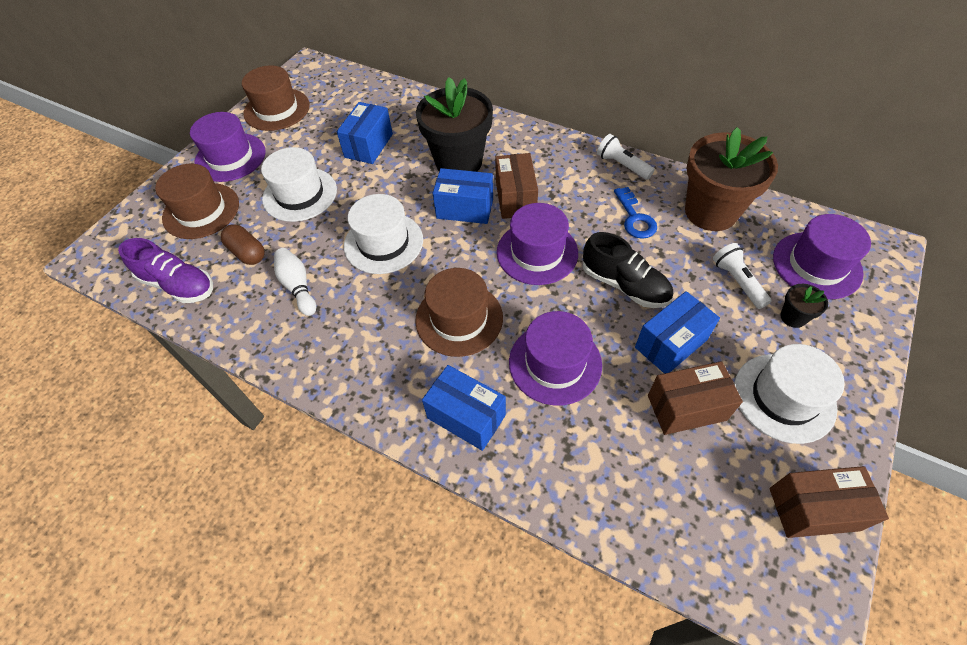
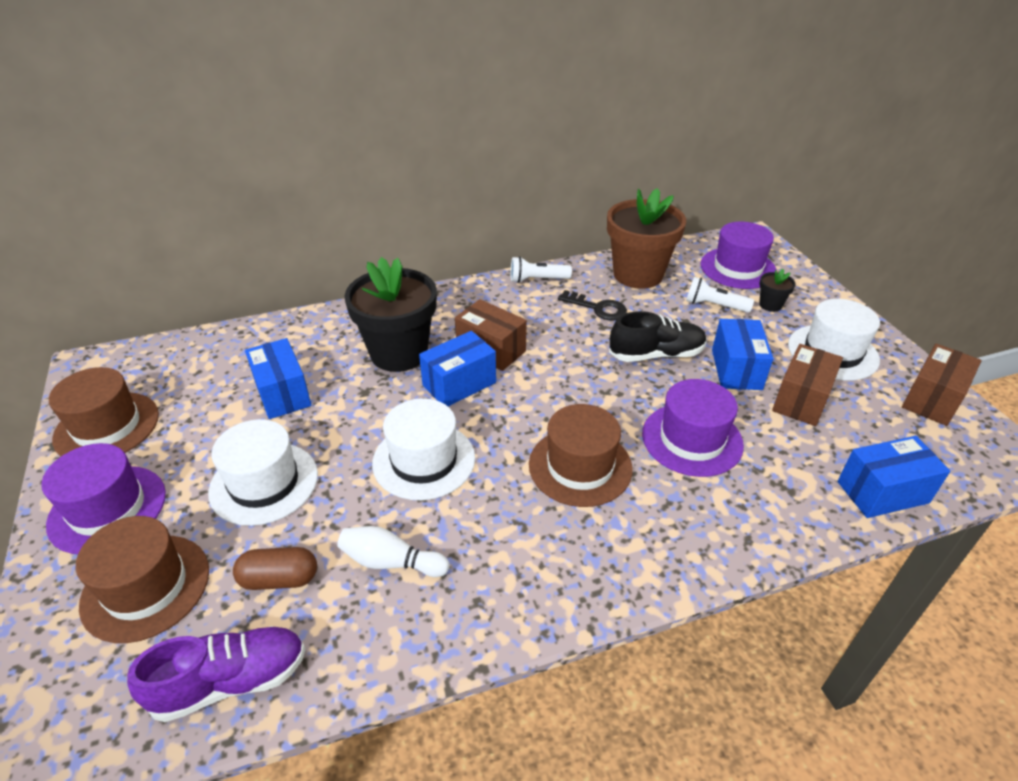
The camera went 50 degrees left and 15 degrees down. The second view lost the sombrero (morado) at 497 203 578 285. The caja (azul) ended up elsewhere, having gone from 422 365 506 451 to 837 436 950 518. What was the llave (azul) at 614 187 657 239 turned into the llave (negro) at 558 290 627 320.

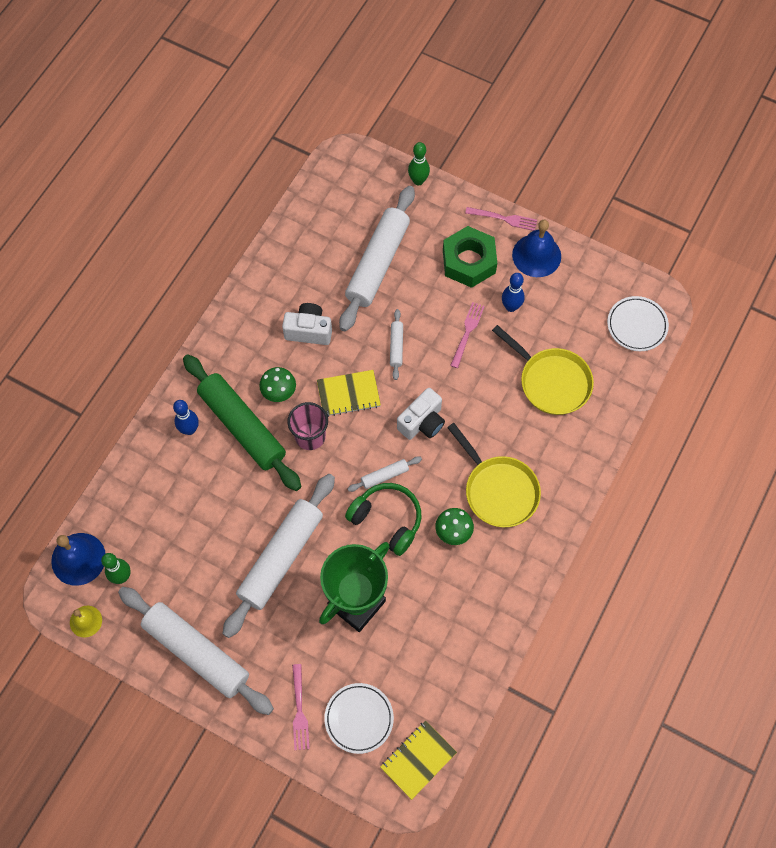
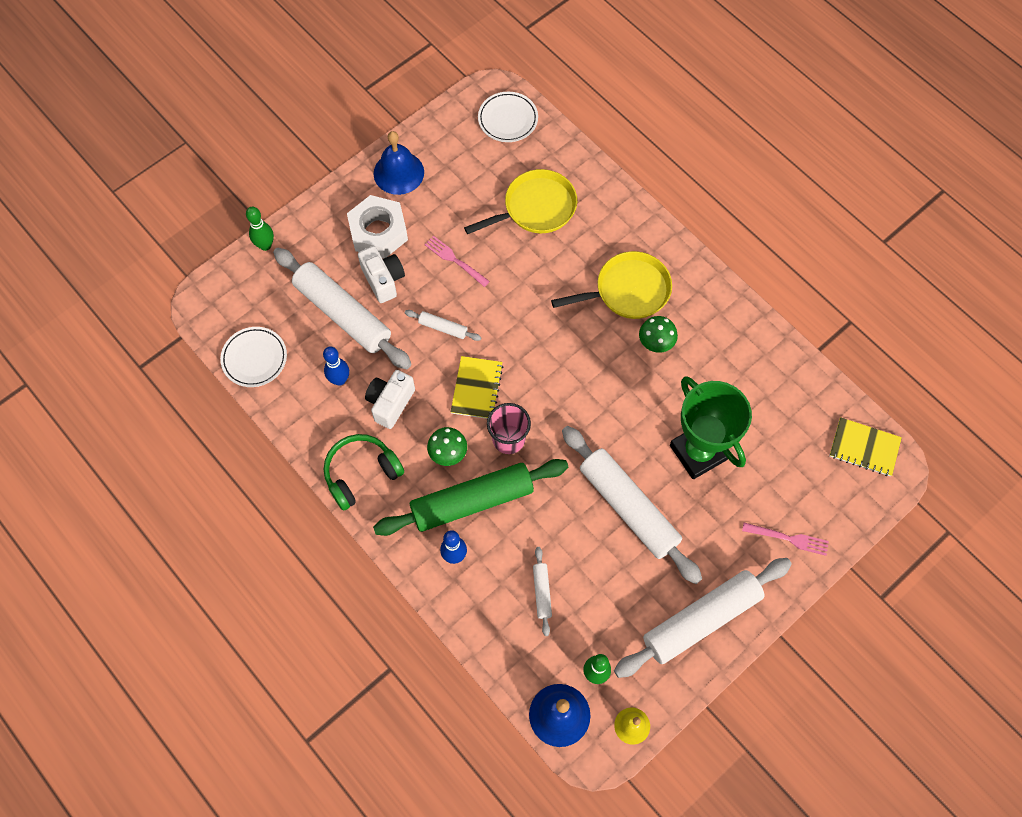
The camera went 70 degrees left and 0 degrees up. The second view lost the tenedor (rosa) at 465 207 537 231. The plato (blanco) ended up elsewhere, having gone from 324 683 394 754 to 220 327 287 387. The auriculares (verde) ended up elsewhere, having gone from 345 483 421 556 to 324 434 404 510. The rodillo (blanco) ended up elsewhere, having gone from 348 456 422 492 to 533 547 552 636. The cámara (blanco) ended up elsewhere, having gone from 397 388 445 440 to 358 246 405 303. The bolo (azul) ended up elsewhere, having gone from 502 273 525 312 to 323 347 349 386. What was the tuerca (verde) at 443 226 497 288 turned into the tuerca (blanco) at 347 195 408 259. The cuaderno (amarillo) at 380 720 457 800 ended up facing another way, 45 degrees counterclockwise from before.

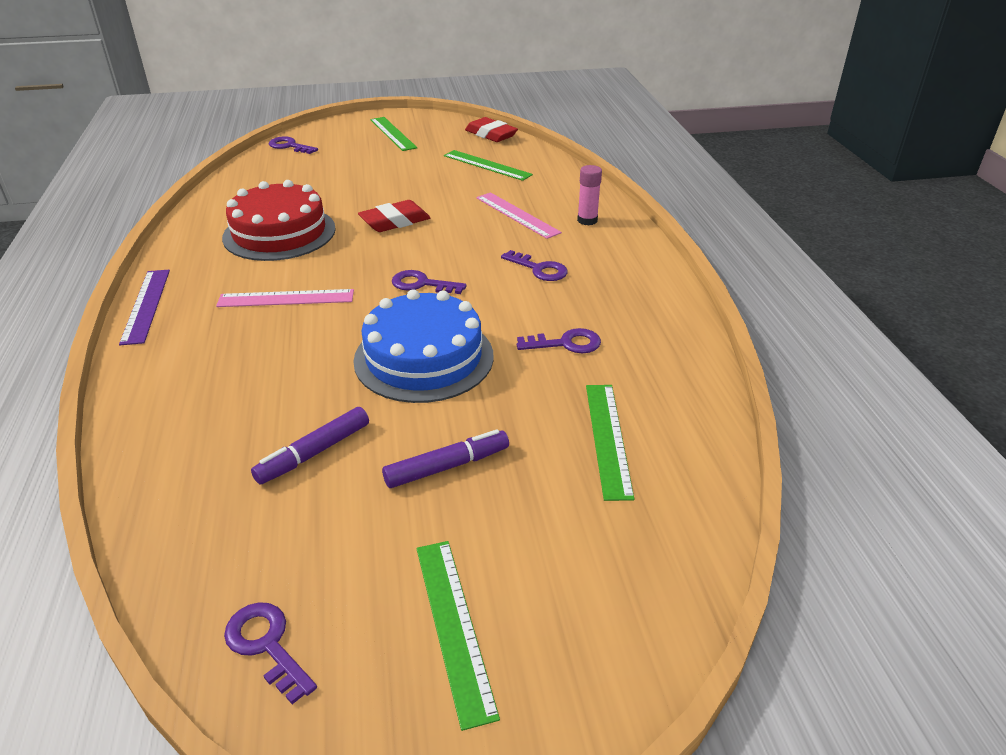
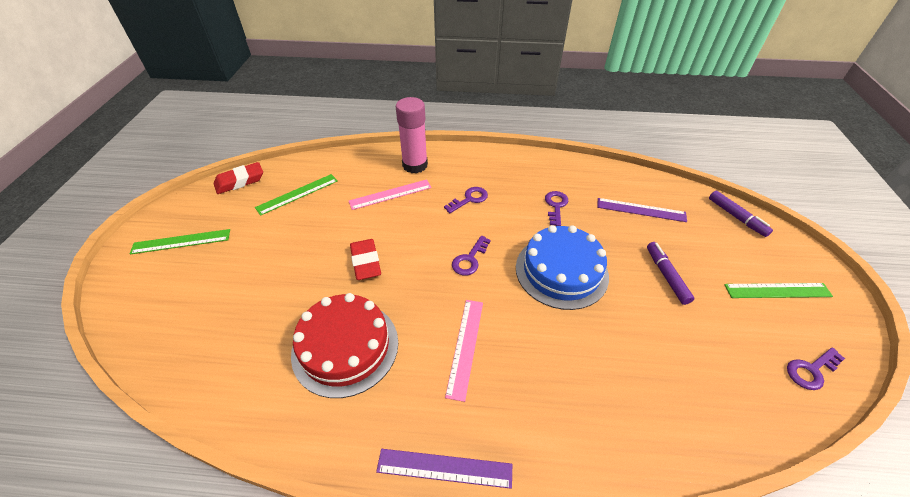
The camera went 75 degrees left and 10 degrees up. The second view lost the llave (morado) at 269 136 318 154. The rotulador (morado) ended up elsewhere, having gone from 251 407 369 484 to 709 191 773 237. What was the regla (verde) at 586 385 634 501 turned into the regla (morado) at 597 198 687 222. The size of the barra de pegamento (rosa) at 577 165 602 225 changed by a factor of 1.83.

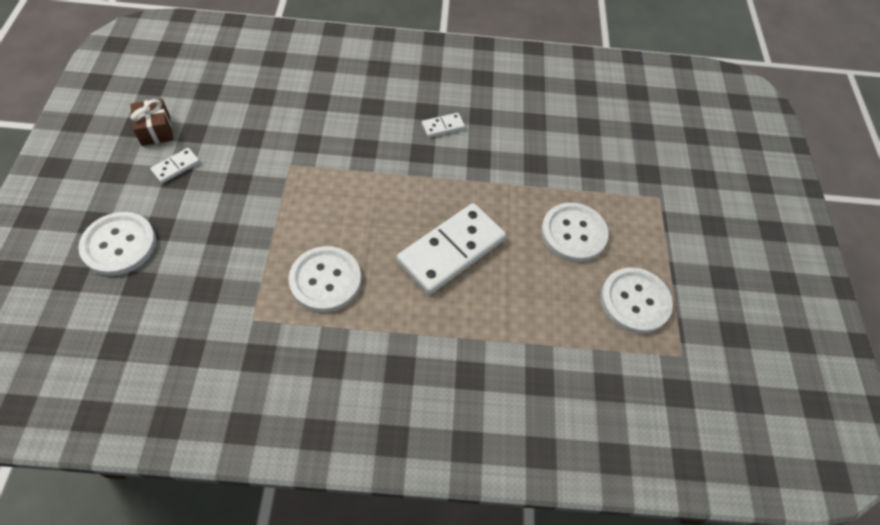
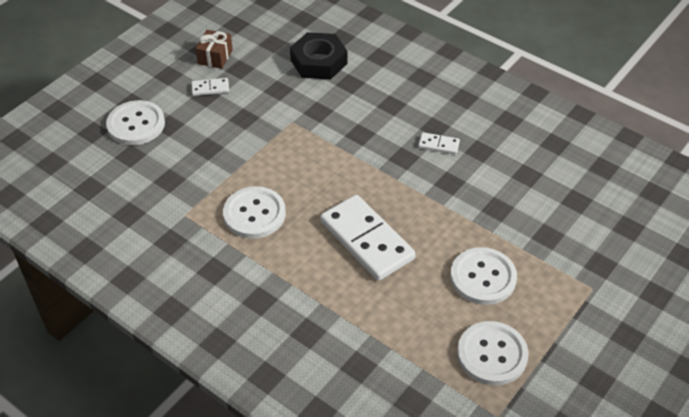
The camera went 40 degrees right and 10 degrees down. The second view gained the tuerca (negro) at 290 32 347 80. The ficha de dominó (blanco) at 397 203 506 295 ended up facing another way, 60 degrees clockwise from before.

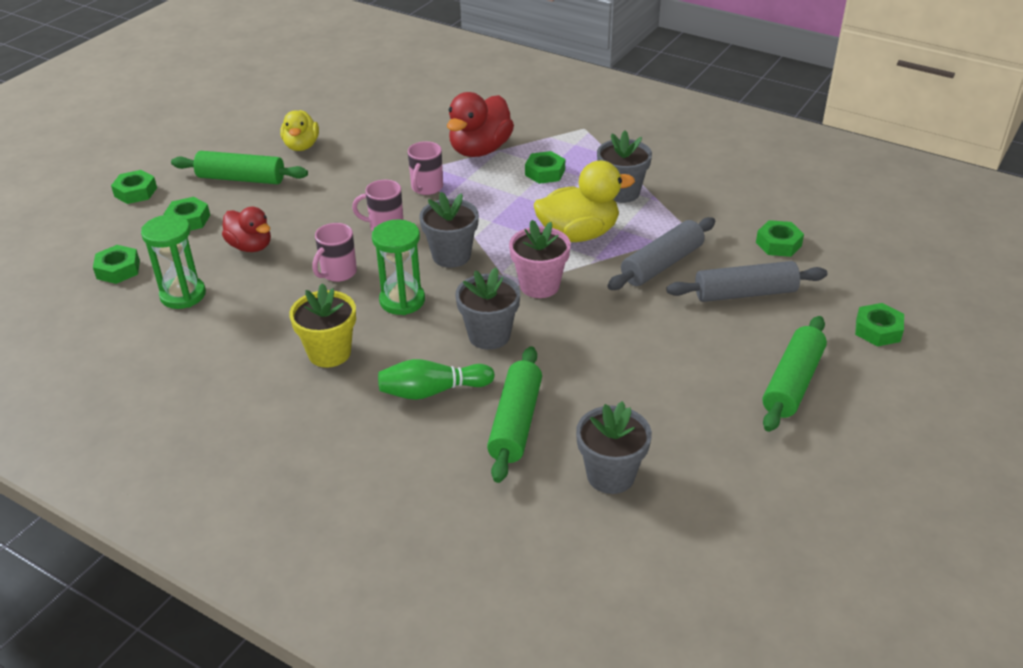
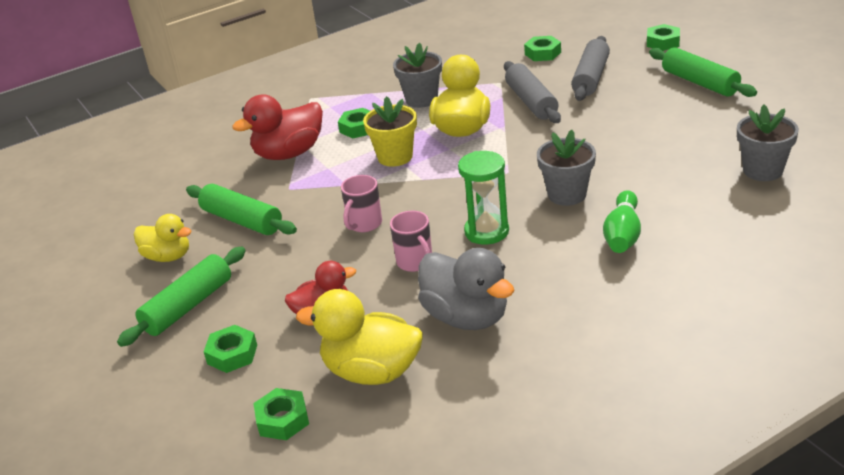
The camera went 60 degrees left and 5 degrees down. The second view lost the tuerca (verde) at 111 170 157 204. The second view lost the taza (rosa) at 408 141 443 195. The second view lost the maceta (gris) at 420 192 479 268. The second view lost the maceta (rosa) at 509 220 571 298. The second view gained the pato (gris) at 418 248 514 330. The maceta (amarillo) ended up elsewhere, having gone from 289 283 356 368 to 363 96 417 167. The rodillo (verde) ended up elsewhere, having gone from 487 346 542 483 to 186 184 297 235. Where the reloj de arena (verde) stood at 141 214 206 309, the pato (amarillo) came to stand at 296 289 423 385. The pato (rojo) at 447 92 514 157 ended up facing another way, 90 degrees clockwise from before.

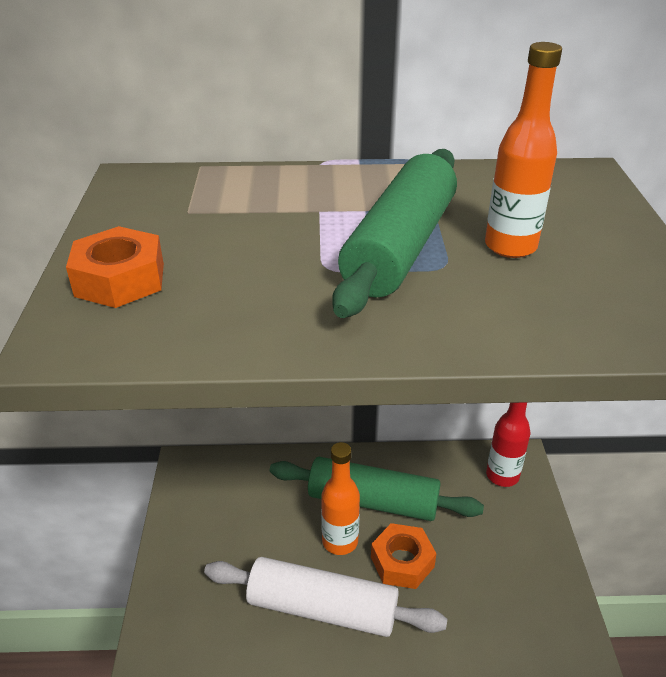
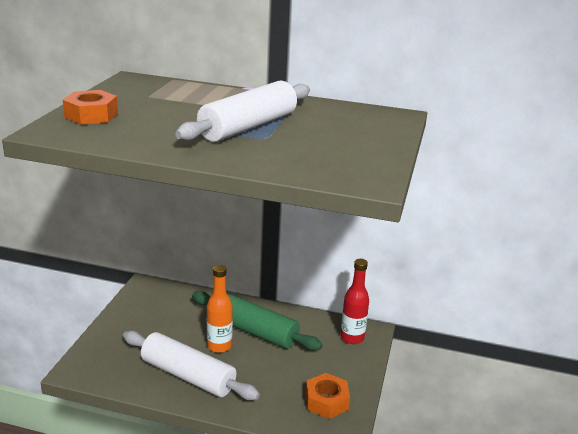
The camera went 15 degrees right and 10 degrees down. The second view lost the botella (naranja) at 485 42 562 258. The tuerca (naranja) ended up elsewhere, having gone from 371 523 437 589 to 306 373 350 419. What was the rodillo (verde) at 332 149 457 318 turned into the rodillo (blanco) at 175 81 310 142.

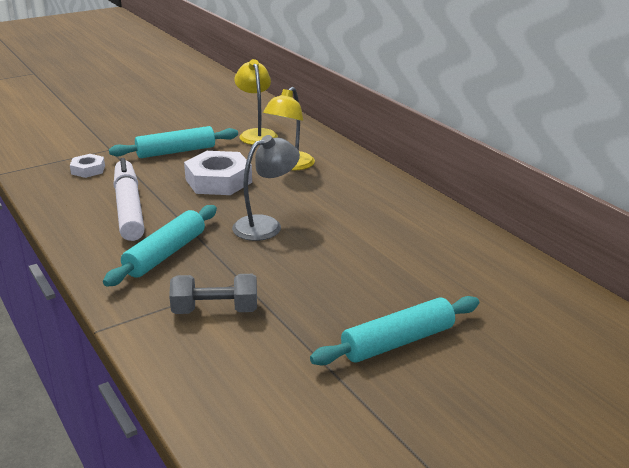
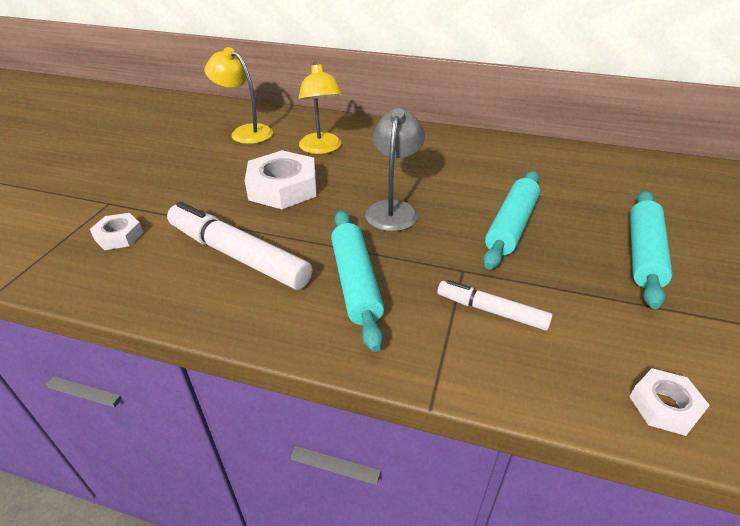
The camera went 40 degrees left and 10 degrees up. The second view gained the tuerca (blanco) at 629 368 710 436. The rodillo (turquesa) ended up elsewhere, having gone from 109 126 238 158 to 483 171 540 270. Where the mancuerna (gris) stood at 169 274 257 314, the rotulador (blanco) came to stand at 437 280 553 331.

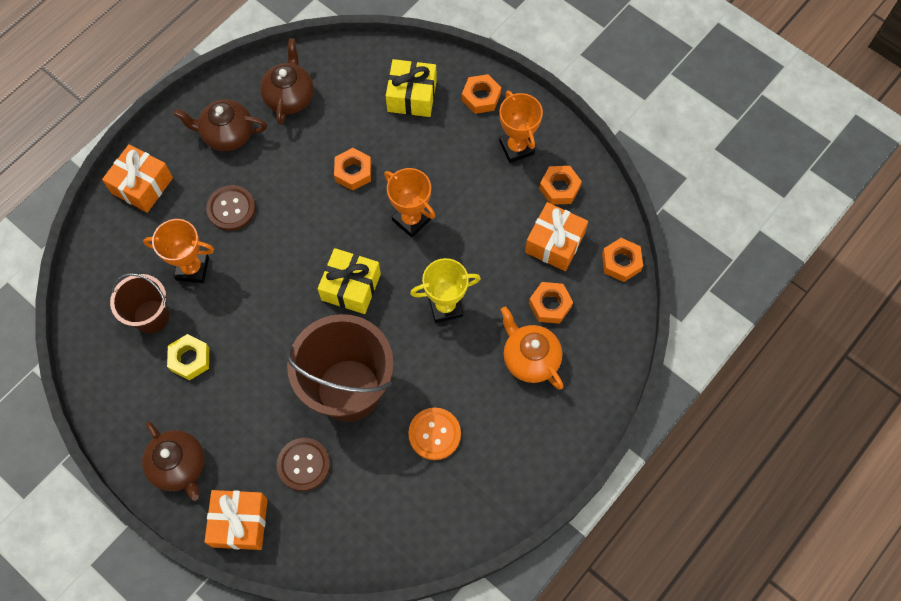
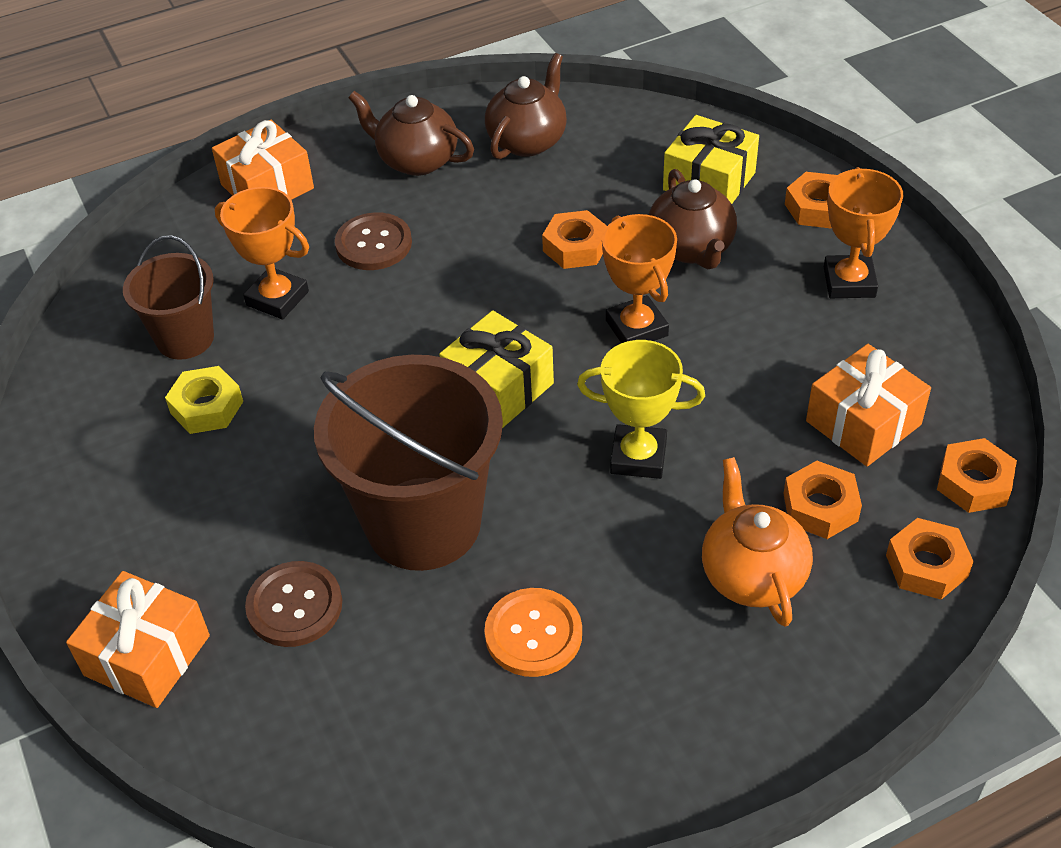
The camera went 25 degrees right and 20 degrees down. The tetera (marrón) ended up elsewhere, having gone from 142 422 204 501 to 649 169 737 269. The tuerca (naranja) ended up elsewhere, having gone from 539 166 582 205 to 886 518 974 600.

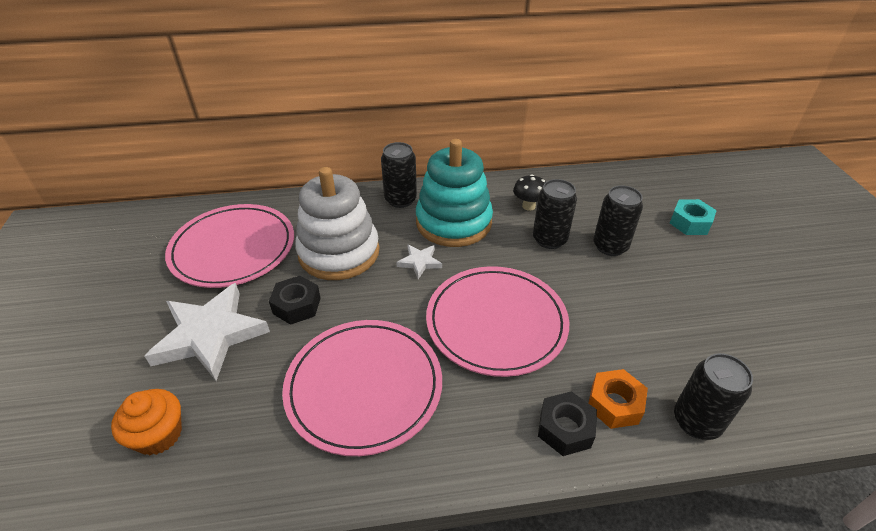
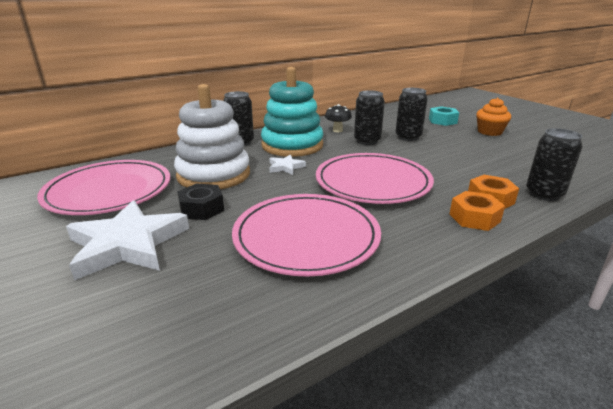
The camera went 25 degrees left and 15 degrees down. The magdalena (naranja) ended up elsewhere, having gone from 111 389 182 455 to 476 98 511 136. What was the tuerca (negro) at 538 391 597 456 turned into the tuerca (naranja) at 450 191 505 231.

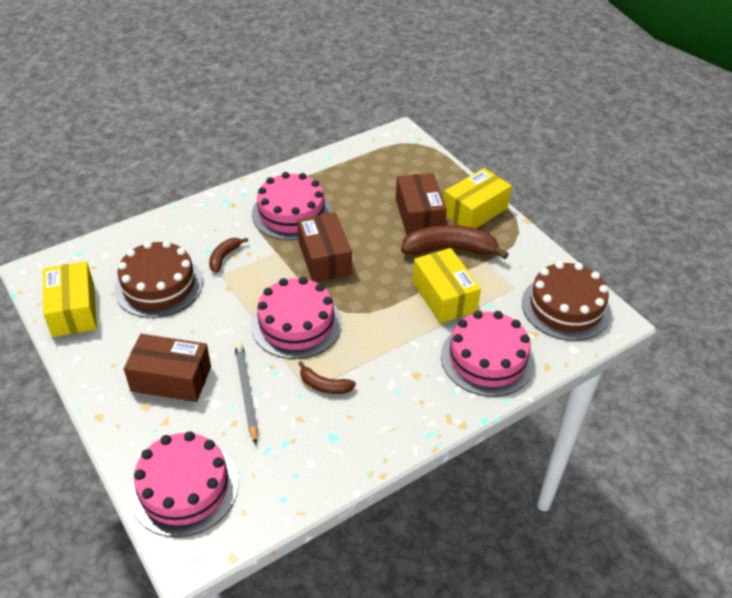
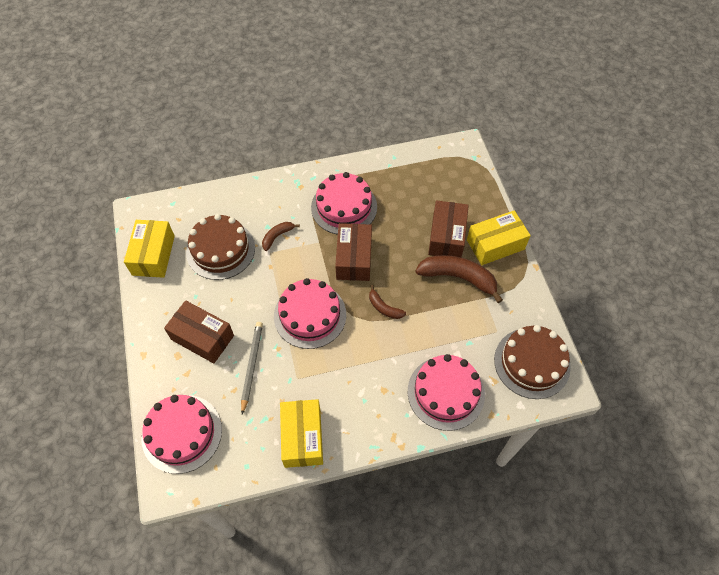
The camera went 20 degrees right and 15 degrees up. The plátano (marrón) ended up elsewhere, having gone from 298 361 356 394 to 369 285 406 319. The caja (amarillo) ended up elsewhere, having gone from 412 248 481 324 to 280 399 323 468.

